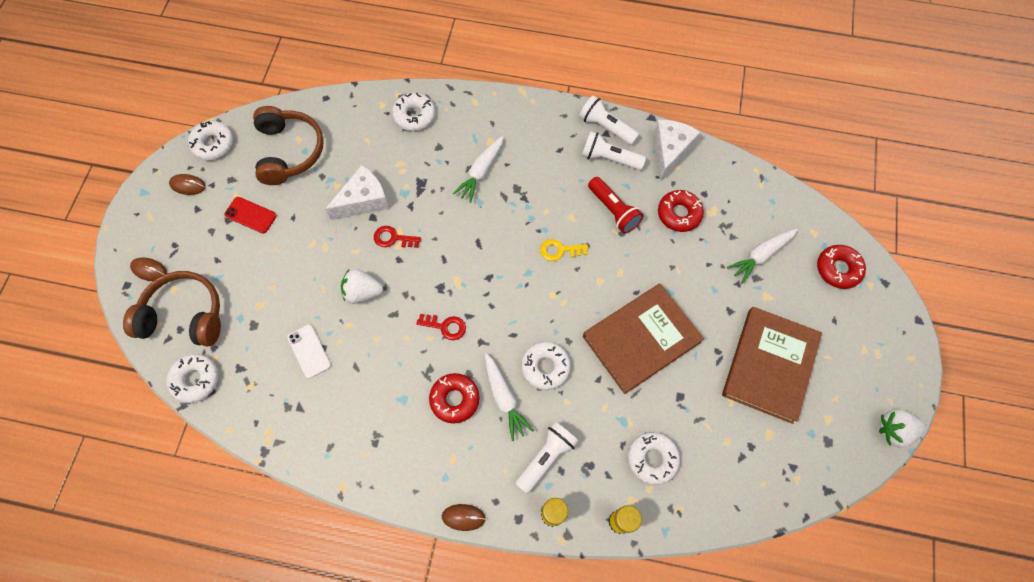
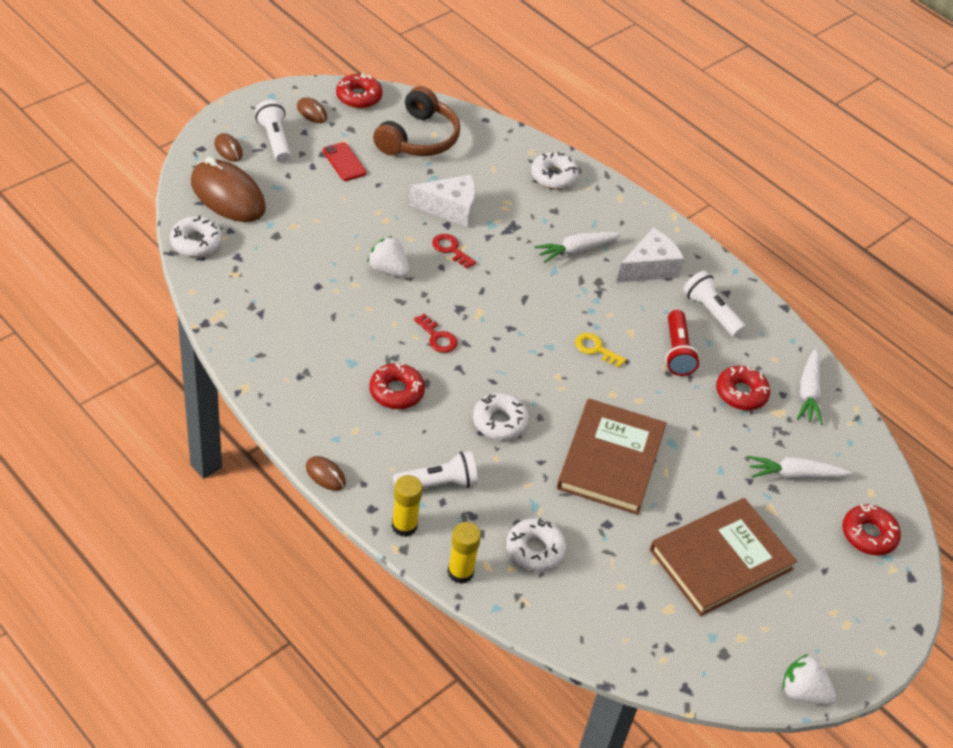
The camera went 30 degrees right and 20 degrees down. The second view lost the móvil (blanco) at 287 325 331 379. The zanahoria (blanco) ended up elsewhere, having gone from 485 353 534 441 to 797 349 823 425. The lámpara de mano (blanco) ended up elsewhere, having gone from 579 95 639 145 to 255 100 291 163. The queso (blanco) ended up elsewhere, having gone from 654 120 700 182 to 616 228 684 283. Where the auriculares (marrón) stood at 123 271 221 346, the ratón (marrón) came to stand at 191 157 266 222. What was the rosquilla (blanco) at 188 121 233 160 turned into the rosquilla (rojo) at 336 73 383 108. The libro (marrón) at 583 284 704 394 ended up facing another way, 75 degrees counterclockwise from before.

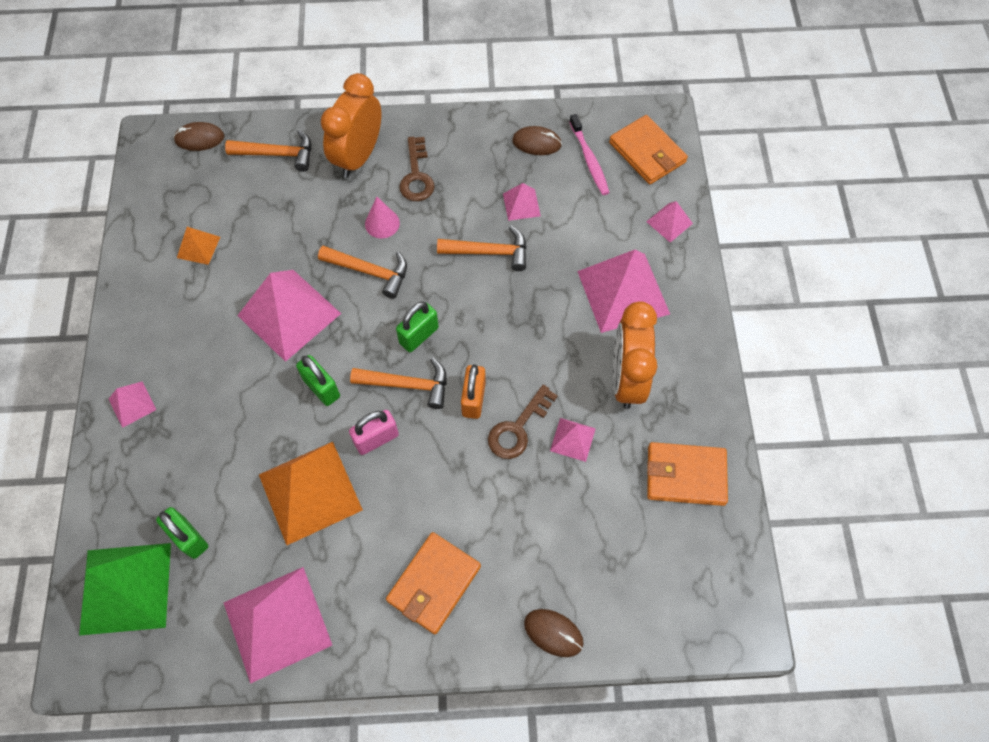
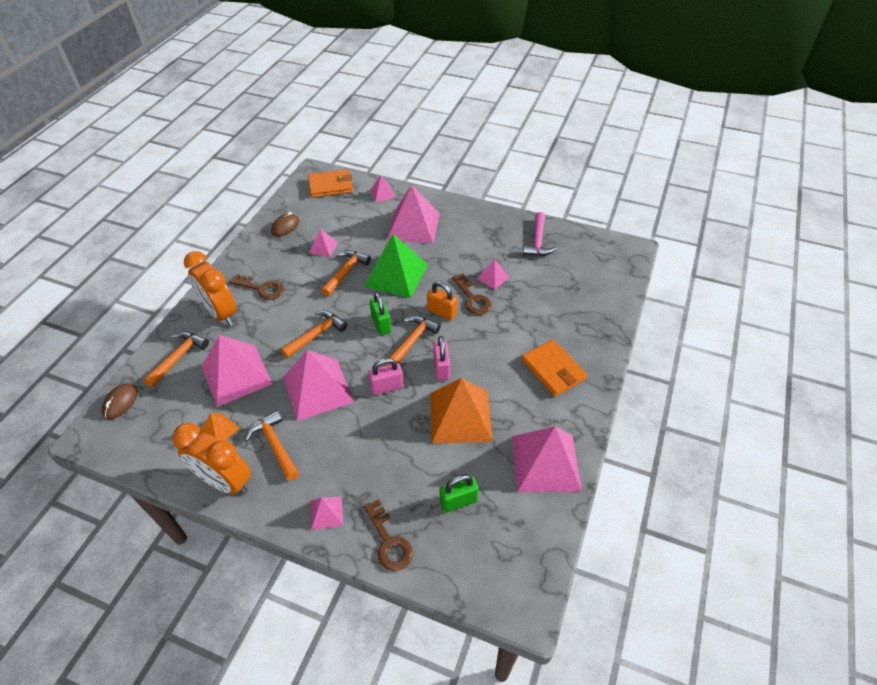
The camera went 65 degrees left and 15 degrees down. The second view lost the cono (rosa) at 365 197 400 238. The second view lost the ratón (marrón) at 524 609 583 657. The second view lost the cepillo de dientes (rosa) at 569 114 610 195. The second view gained the pirámide (rosa) at 201 335 273 407. The second view gained the martillo (naranja) at 245 410 299 480. The second view gained the llave (marrón) at 364 499 413 571. The pirámide (verde) ended up elsewhere, having gone from 79 543 171 636 to 364 234 428 298. The despertador (naranja) ended up elsewhere, having gone from 613 301 657 409 to 172 423 251 495. Where the cartera (naranja) stood at 647 442 728 506, the martillo (rosa) came to stand at 523 212 557 256. What was the candado (verde) at 296 355 340 406 turned into the candado (rosa) at 368 358 404 395.

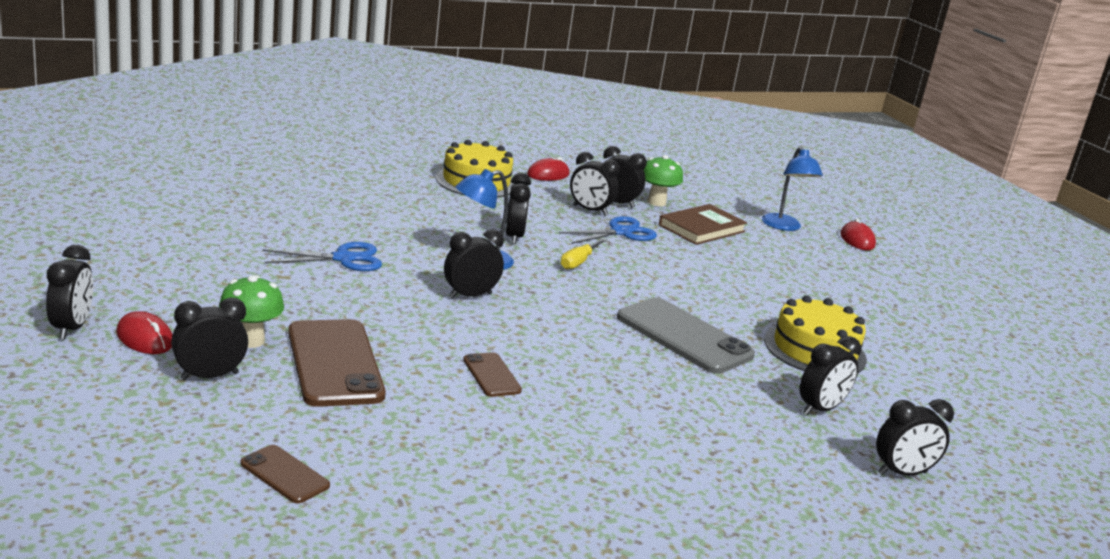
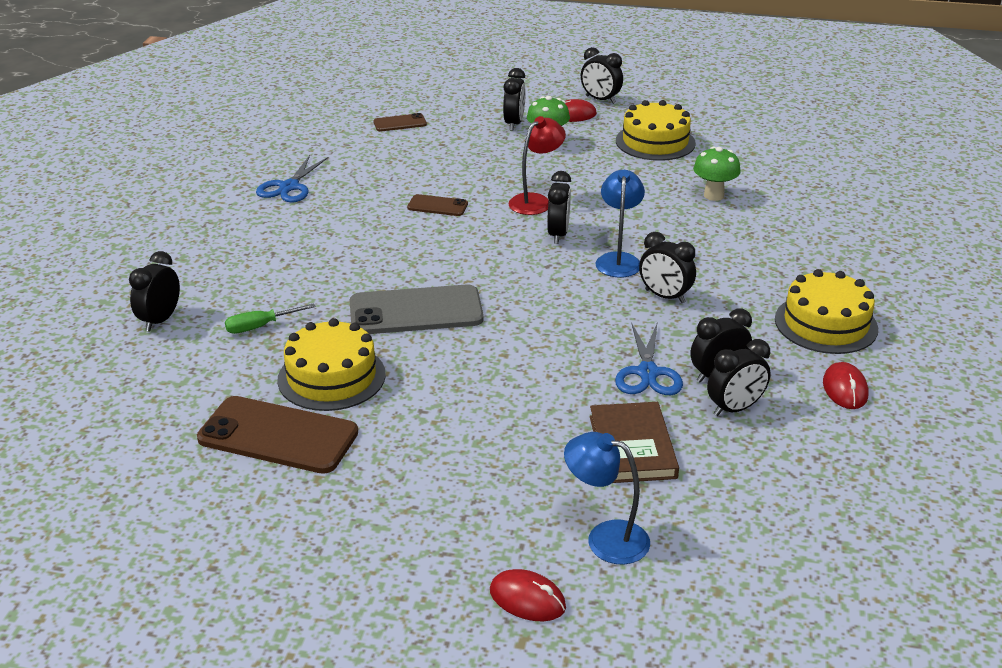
The camera went 130 degrees right and 10 degrees up. The second view lost the destornillador (amarillo) at 561 238 607 270. The second view gained the lámpara (rojo) at 508 116 566 215. The second view gained the tarta (amarillo) at 616 100 696 161. The tijeras (azul) ended up elsewhere, having gone from 263 242 382 271 to 256 155 329 203. The móvil (marrón) ended up elsewhere, having gone from 288 319 386 407 to 197 396 358 474. The seta (verde) ended up elsewhere, having gone from 643 155 683 206 to 693 147 741 201. Where the despertador (negro) stood at 800 336 861 415, the destornillador (verde) came to stand at 225 303 316 334.

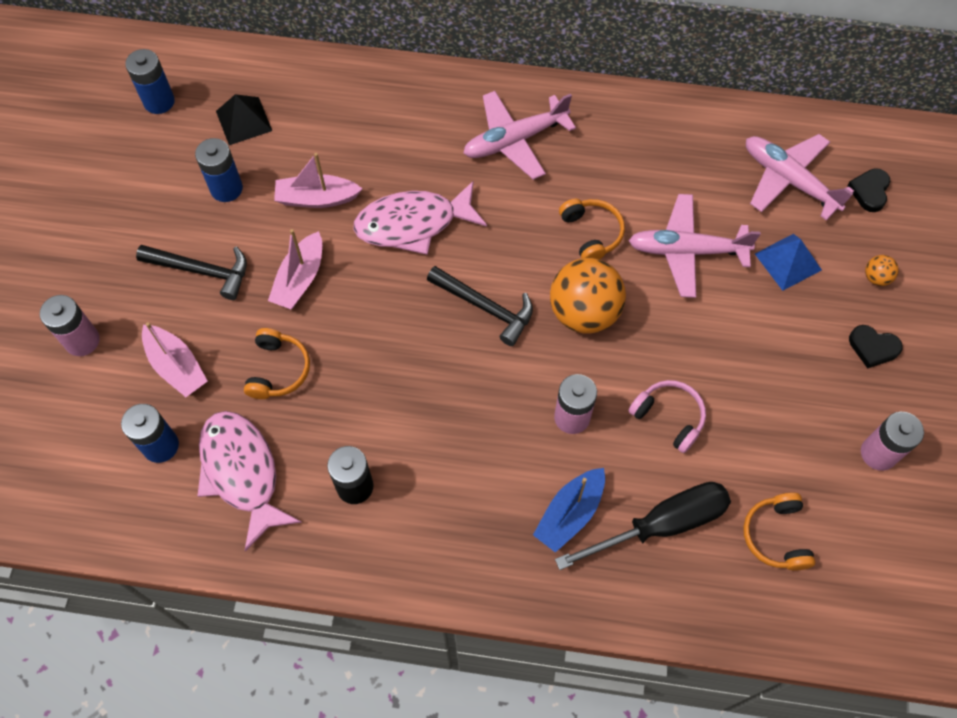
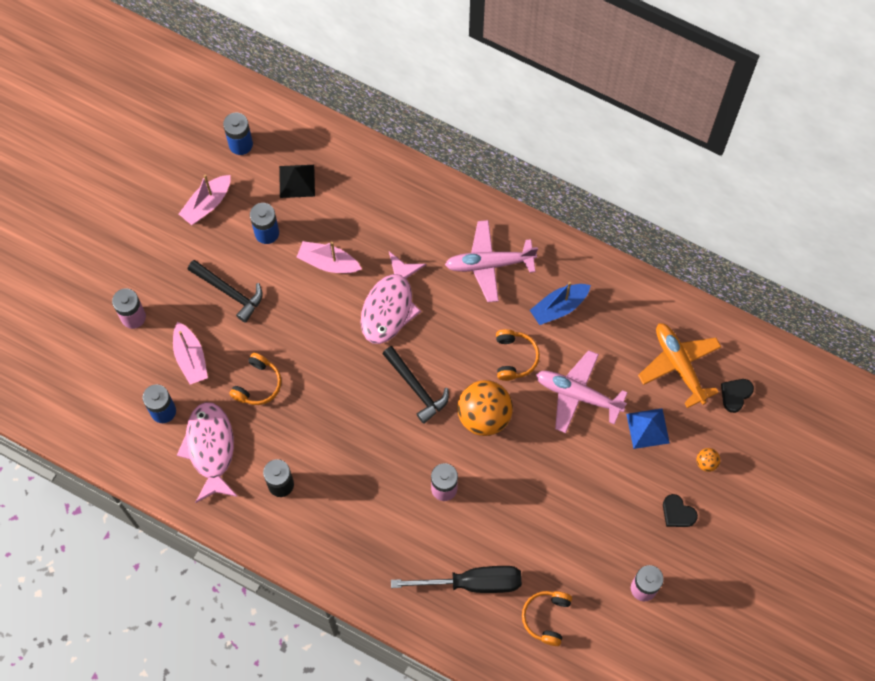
The camera went 20 degrees right and 5 degrees up. The second view lost the auriculares (rosa) at 629 380 706 453. The barco (rosa) ended up elsewhere, having gone from 268 229 322 309 to 179 174 231 225. The barco (azul) ended up elsewhere, having gone from 533 468 605 553 to 530 282 591 325. What was the avión (rosa) at 746 134 854 221 turned into the avión (naranja) at 638 323 721 408. The pez (rosa) at 353 180 487 255 ended up facing another way, 75 degrees counterclockwise from before.

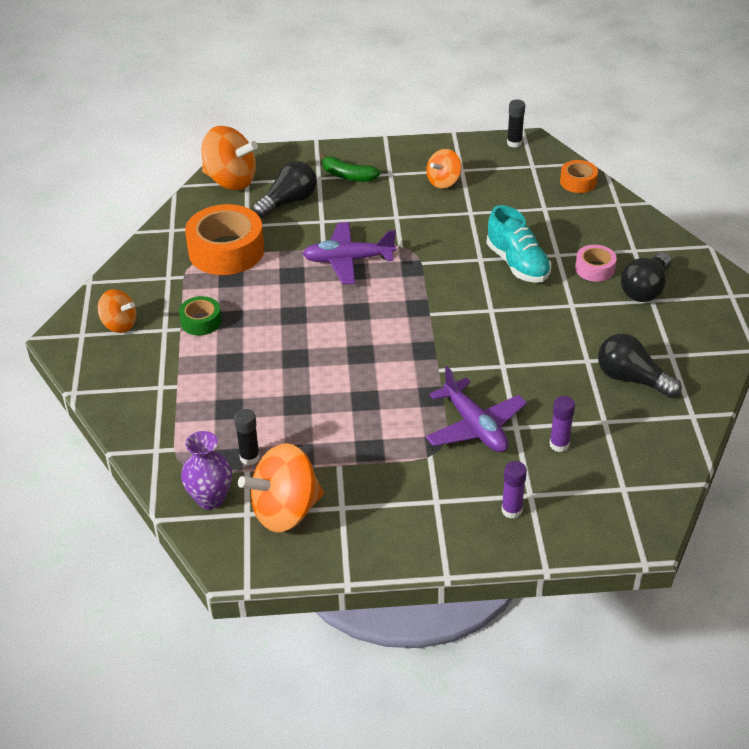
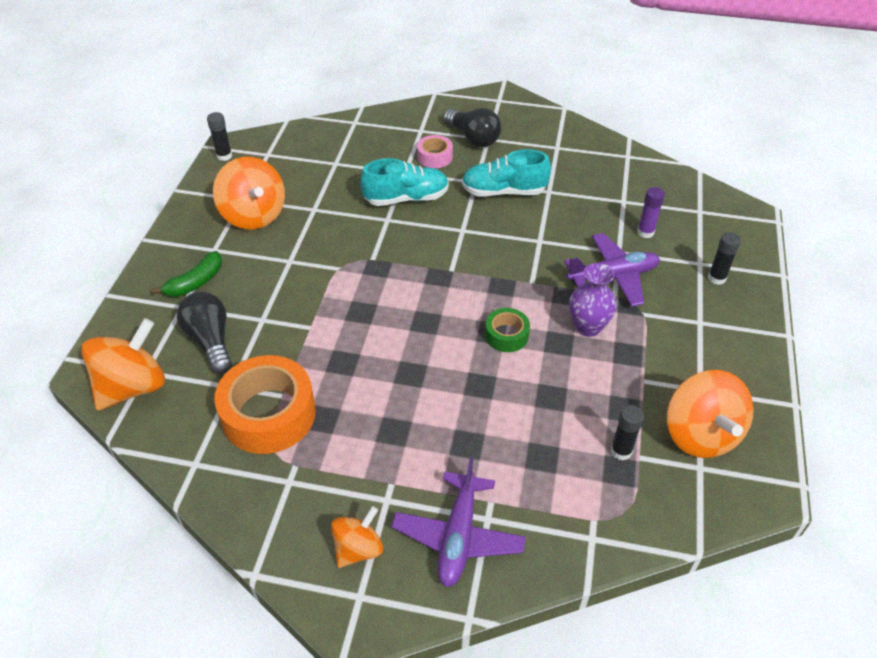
The camera went 75 degrees left and 5 degrees up. The second view lost the cinta adhesiva (naranja) at 560 160 598 193. The second view lost the bombilla (negro) at 598 334 682 398. The second view gained the zapato (turquesa) at 462 149 551 197. The cinta adhesiva (verde) ended up elsewhere, having gone from 179 296 222 335 to 485 308 530 352. The florero (morado) ended up elsewhere, having gone from 181 431 232 510 to 569 263 617 337. The avión (morado) ended up elsewhere, having gone from 303 222 396 285 to 392 457 526 587. What was the barra de pegamento (morado) at 502 461 527 519 turned into the barra de pegamento (negro) at 708 232 741 285. The size of the peonza (naranja) at 426 149 461 188 changed by a factor of 1.69.

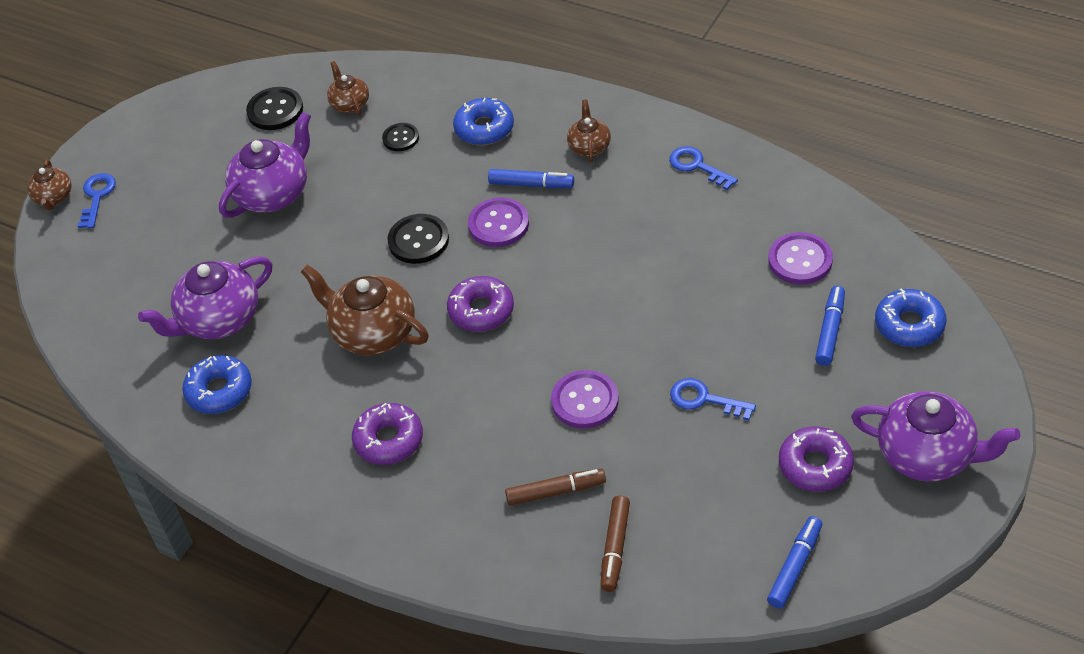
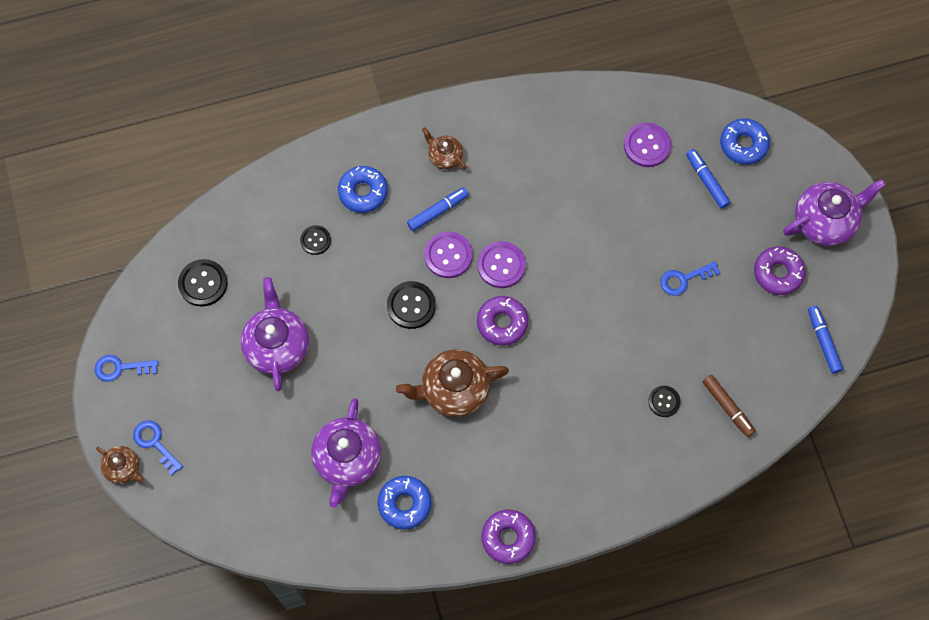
The camera went 50 degrees left and 20 degrees up. The second view lost the tetera (marrón) at 327 61 369 115. The rosquilla (morado) ended up elsewhere, having gone from 352 403 423 465 to 481 510 536 564. The botón (morado) ended up elsewhere, having gone from 551 370 619 429 to 478 241 526 288. The llave (azul) ended up elsewhere, having gone from 669 146 738 190 to 94 355 158 382. Where the rotulador (marrón) stood at 505 469 606 506, the botón (negro) came to stand at 648 386 681 417.

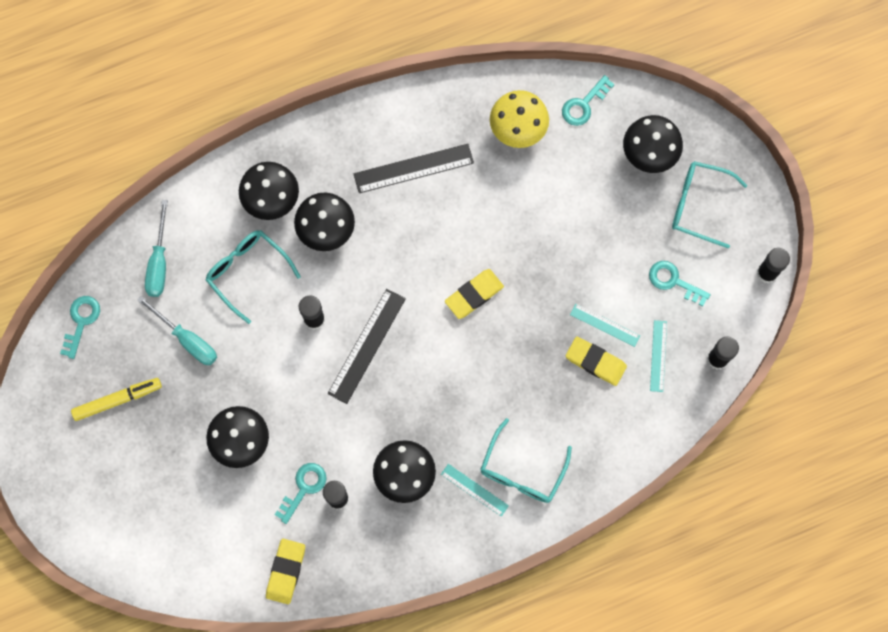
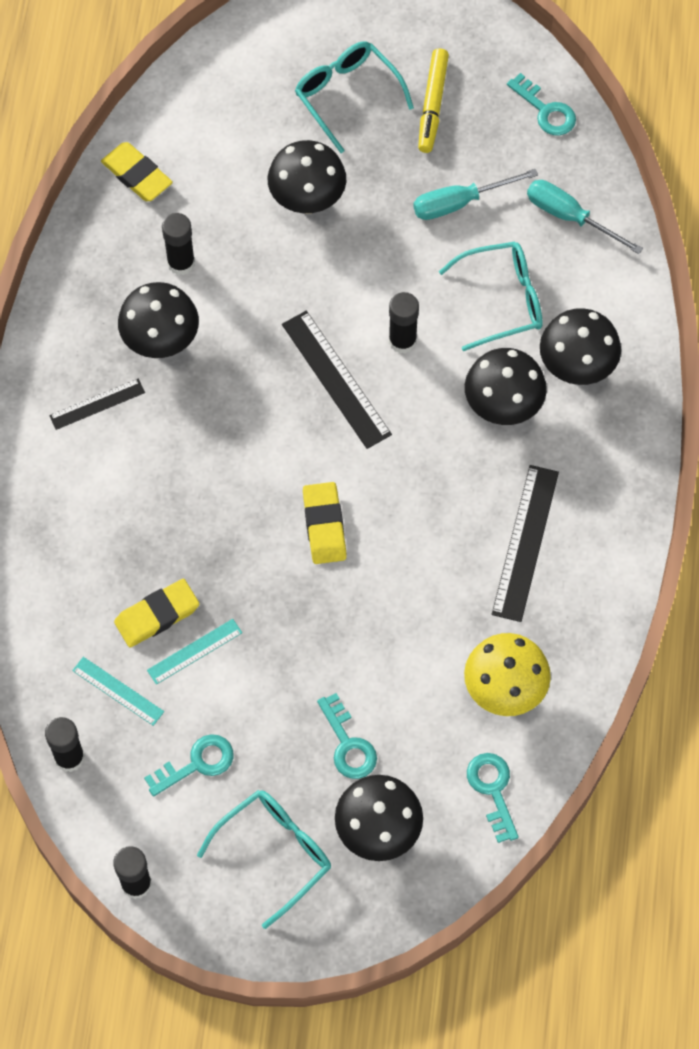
The camera went 120 degrees right and 10 degrees down. The llave (turquesa) ended up elsewhere, having gone from 275 463 327 524 to 317 693 377 779. The gafas (turquesa) ended up elsewhere, having gone from 480 418 572 503 to 295 41 414 153. What was the regla (turquesa) at 441 464 509 517 turned into the regla (negro) at 49 379 145 430.

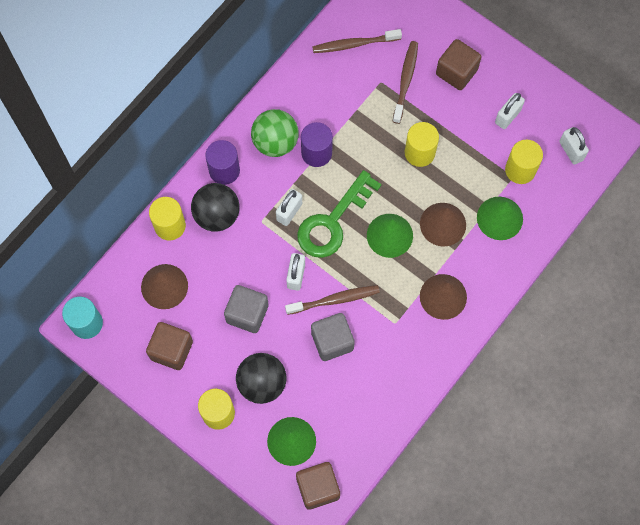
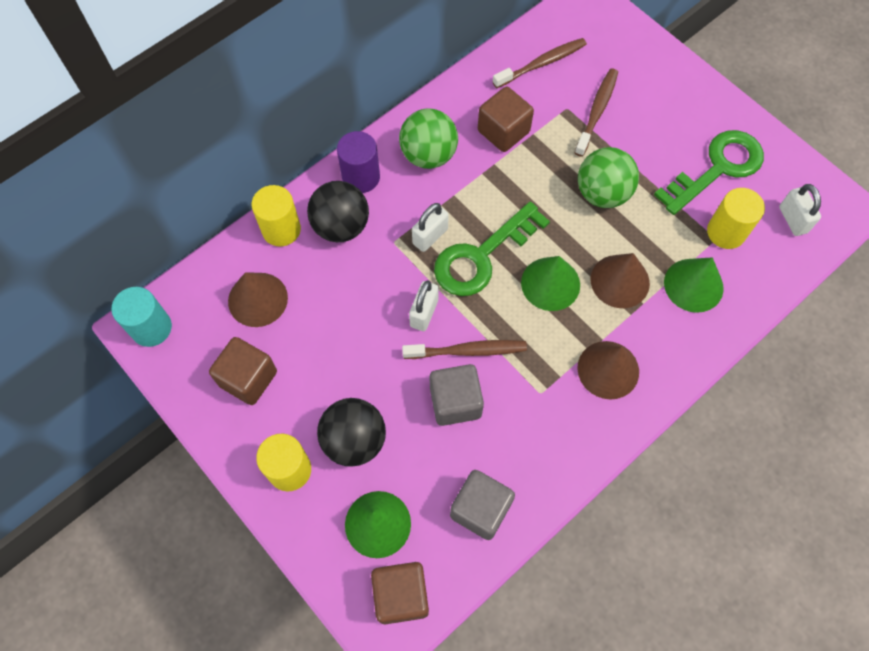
The camera went 10 degrees right and 5 degrees down. The second view lost the cilindro (morado) at 301 122 333 167. The cubo (gris) ended up elsewhere, having gone from 224 285 269 333 to 450 470 515 540. The cubo (marrón) ended up elsewhere, having gone from 436 39 482 90 to 478 87 534 152. Where the cilindro (amarillo) stood at 405 122 439 167, the pelota (verde) came to stand at 578 147 639 208. Where the candado (blanco) stood at 495 93 525 129, the llave (verde) came to stand at 654 130 764 215. The cepillo de dientes (marrón) at 312 29 402 53 ended up facing another way, 150 degrees clockwise from before.

